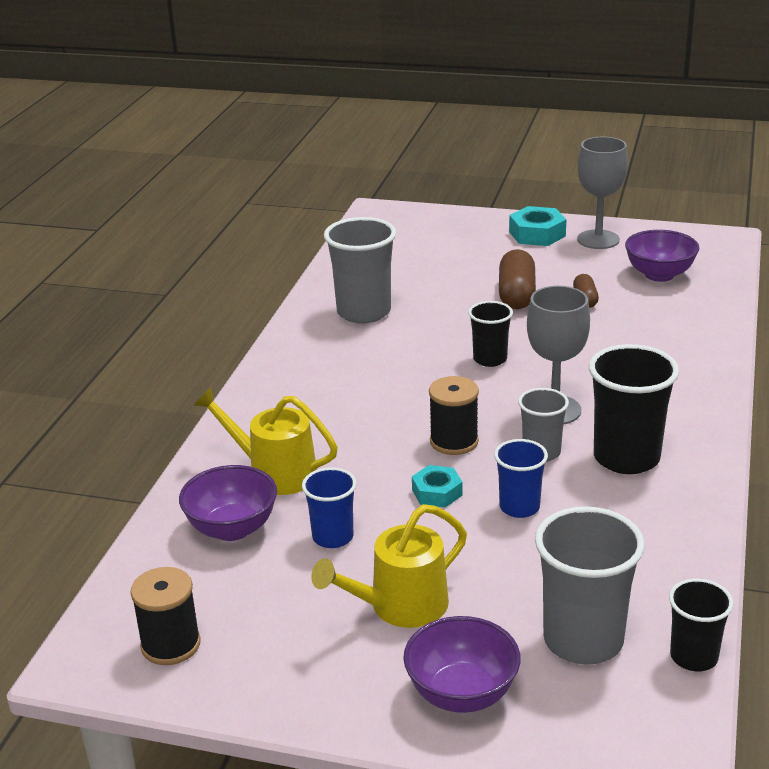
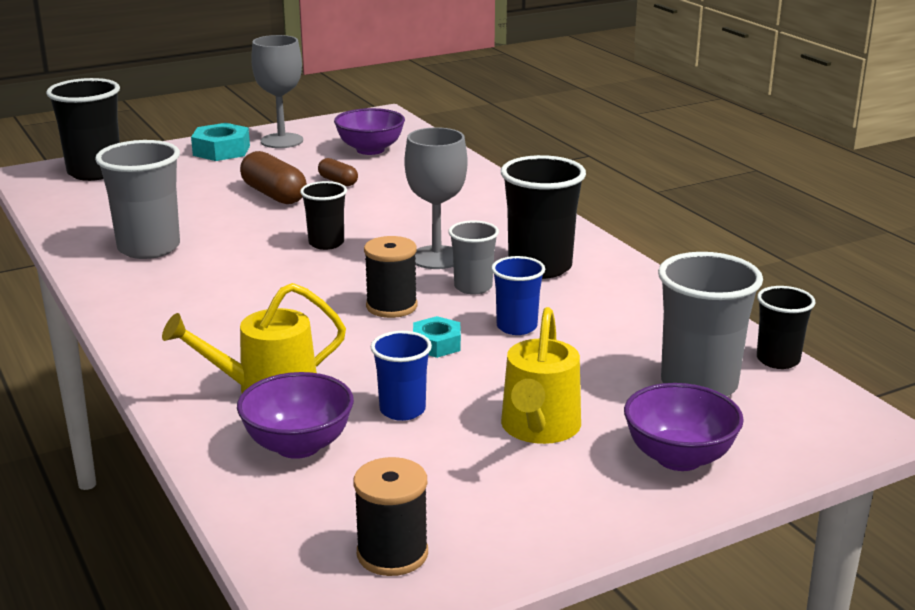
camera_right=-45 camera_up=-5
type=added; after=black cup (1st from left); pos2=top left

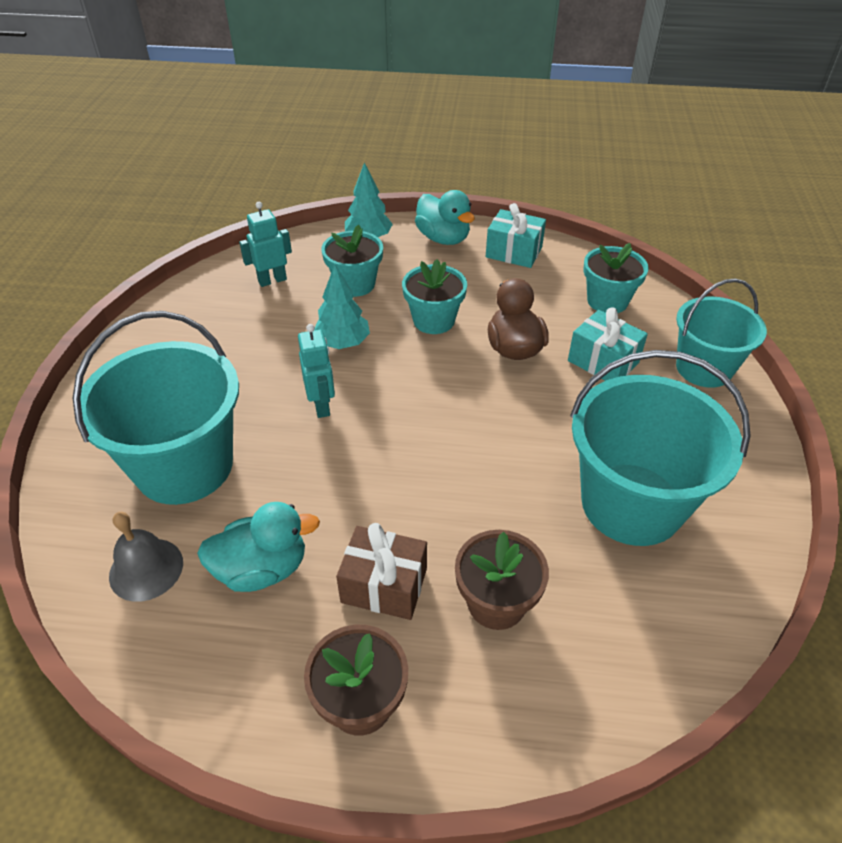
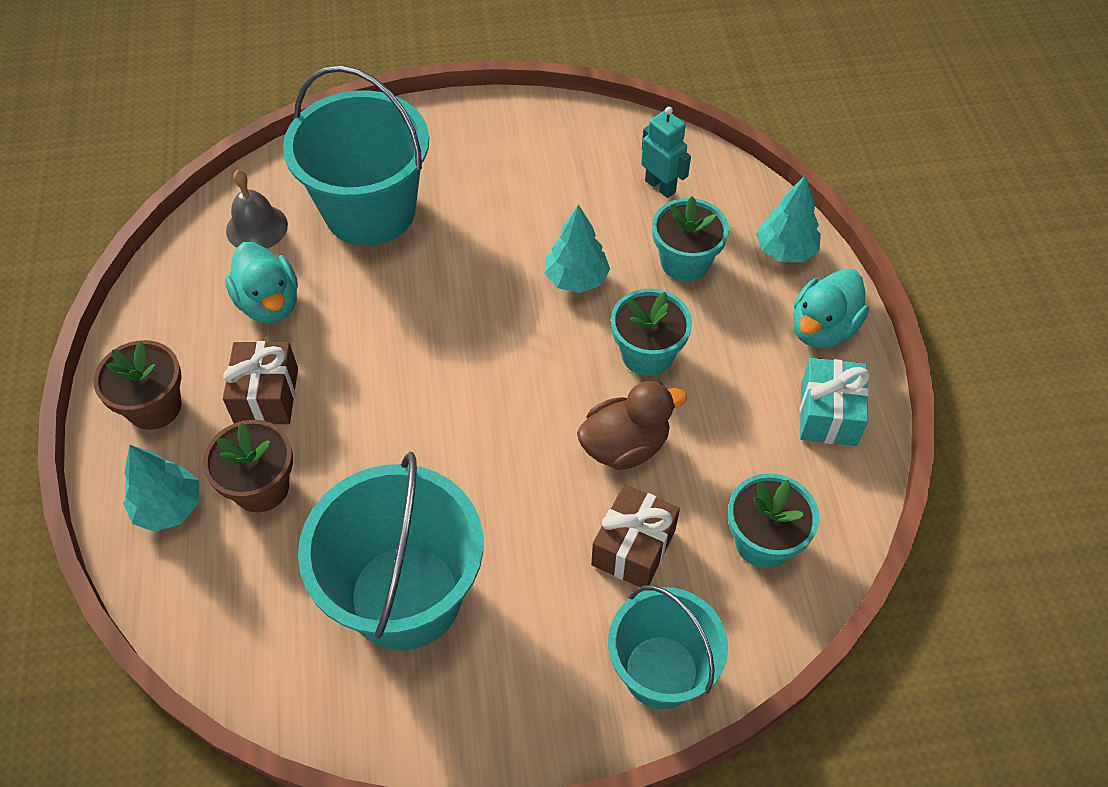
camera_right=75 camera_up=10
type=removed; before=turquoise robot (2nd from left); pos1=centre
type=recoloured; before=turquoise gift (2nd from left); after=brown gift (2nd from left); pos1=middle right; pos2=bottom centre
type=added; after=turquoise tree (1st from left); pos2=middle left

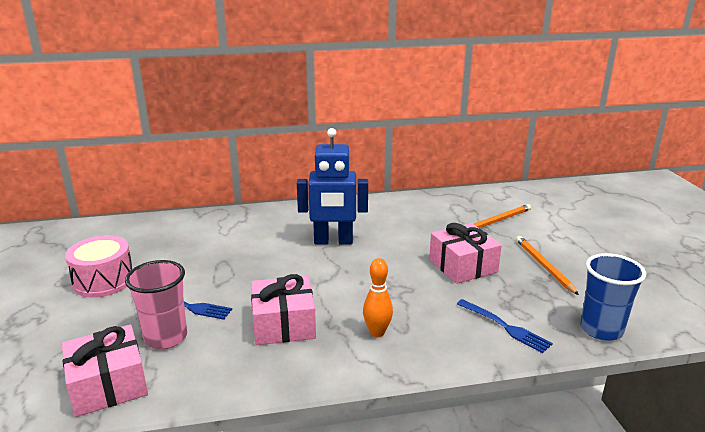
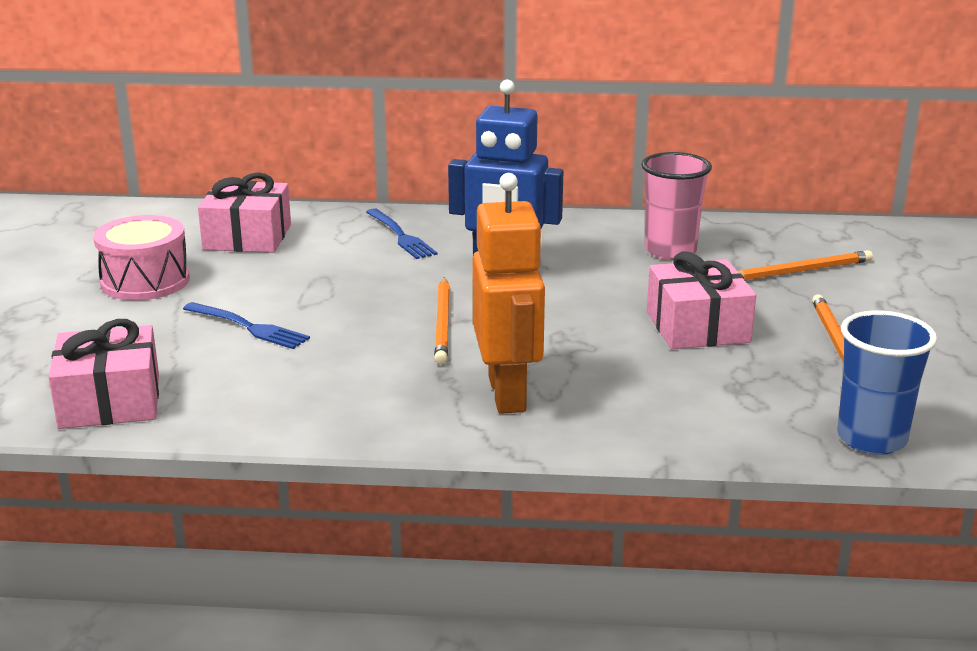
camera_right=15 camera_up=0
type=moved; before=pink cup; pos1=bottom left; pos2=top right
type=moved; before=pink gift (2nd from left); pos1=bottom centre; pos2=top left
type=replaced; before=orange bowling pin; after=orange robot; pos1=bottom centre; pos2=centre
type=moved; before=blue fork (2nd from left); pos1=bottom right; pos2=centre
type=added; after=orange pencil (1st from left); pos2=centre

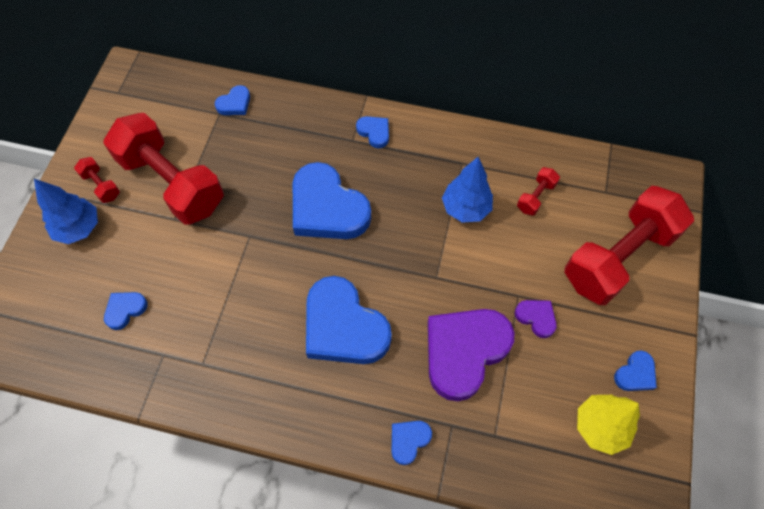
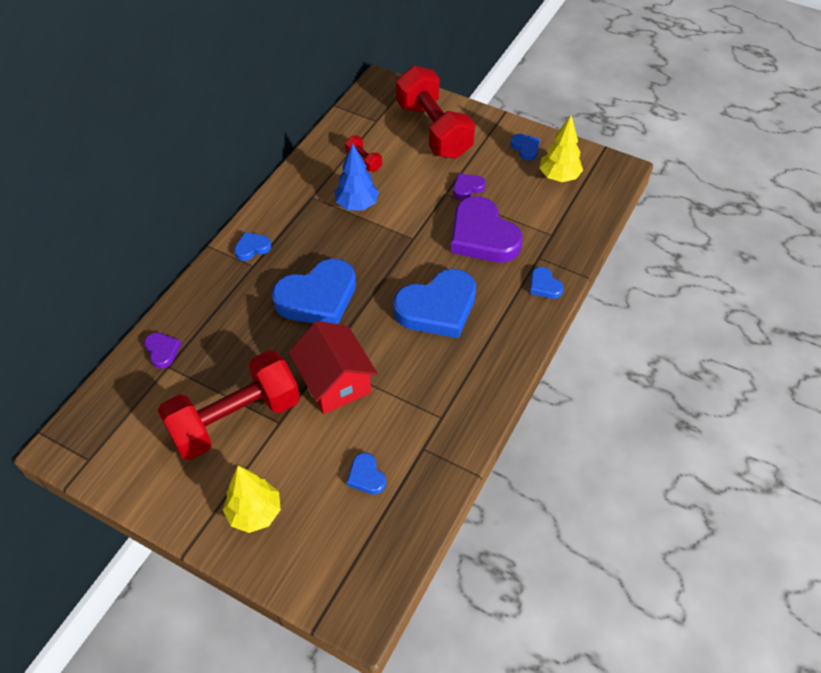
camera_right=-75 camera_up=-10
type=recoloured; before=blue tree (1st from left); after=yellow tree (1st from left); pos1=middle left; pos2=bottom left
type=removed; before=red dumbbell (1st from left); pos1=middle left
type=recoloured; before=blue heart (2nd from left); after=purple heart (1st from left); pos1=top left; pos2=middle left
type=added; after=red house; pos2=centre

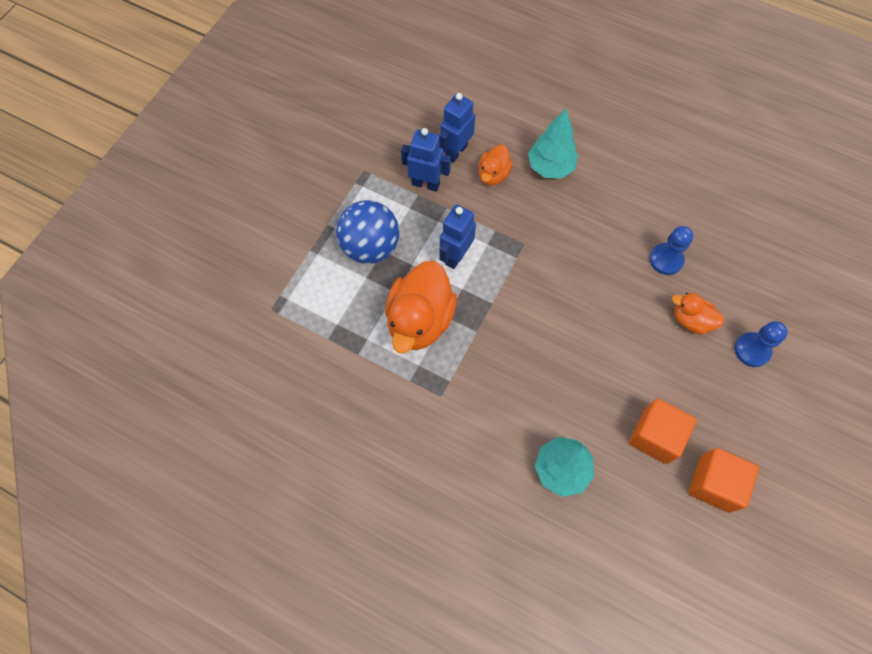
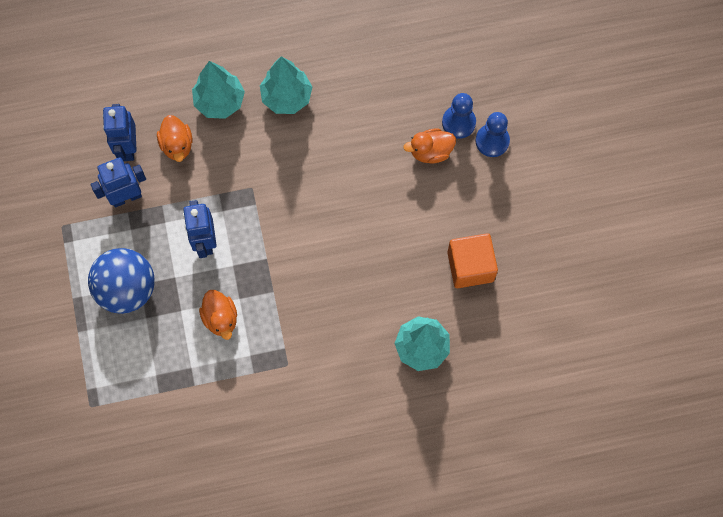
camera_right=-40 camera_up=5
type=resized; before=orange duck (1st from left in the first image); pos1=centre; pos2=middle left; scale=0.53
type=moved; before=blue pawn (1st from left); pos1=middle right; pos2=top centre
type=removed; before=orange cube (2nd from left); pos1=bottom right
type=added; after=turquoise tree (2nd from left); pos2=top centre

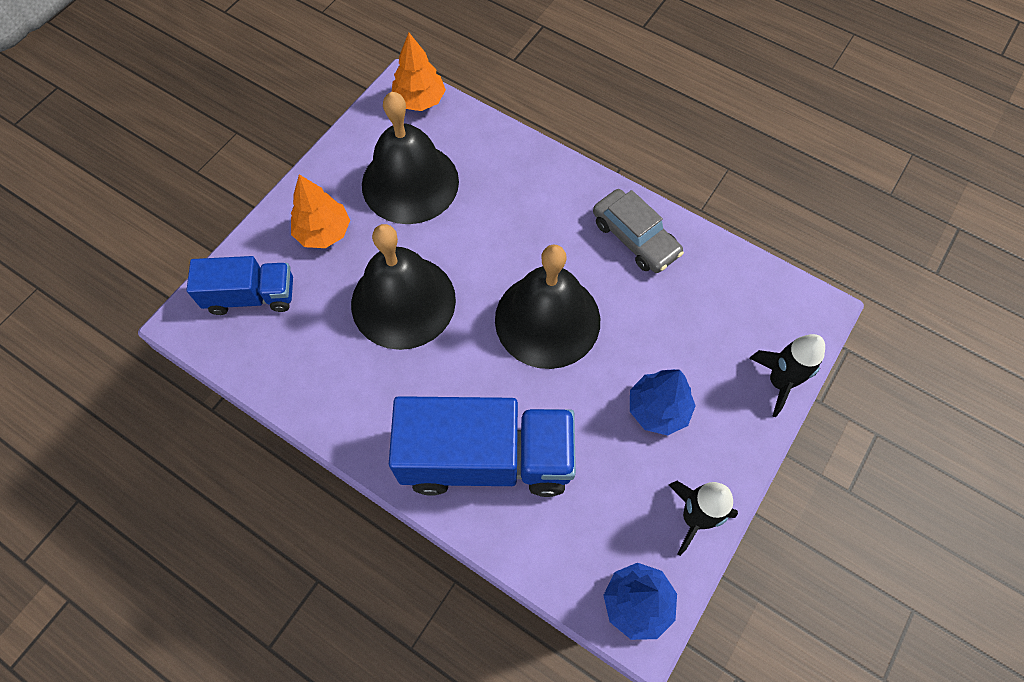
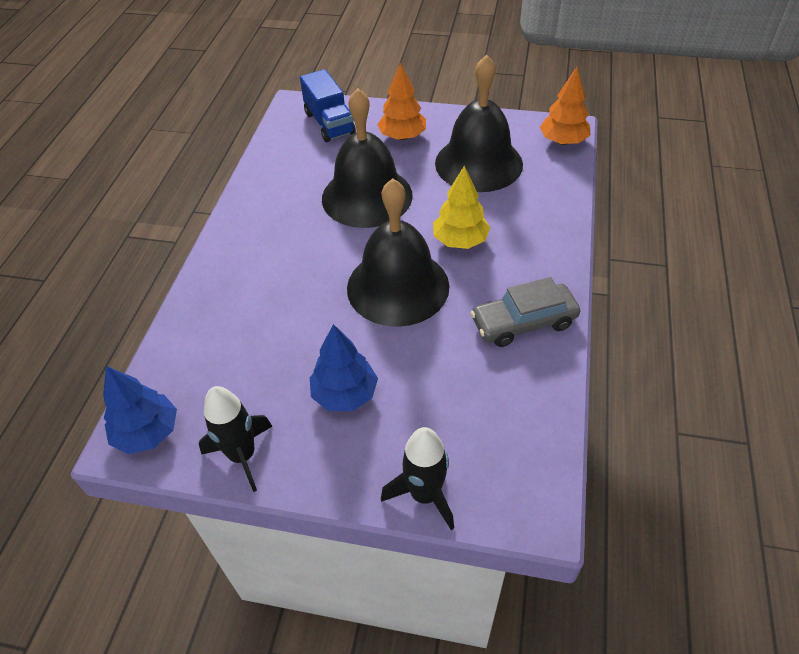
camera_right=70 camera_up=-15
type=removed; before=blue truck (2nd from left); pos1=centre
type=turned; before=grey car; pos1=centre; pos2=centre; turn=45
type=added; after=yellow tree; pos2=top centre

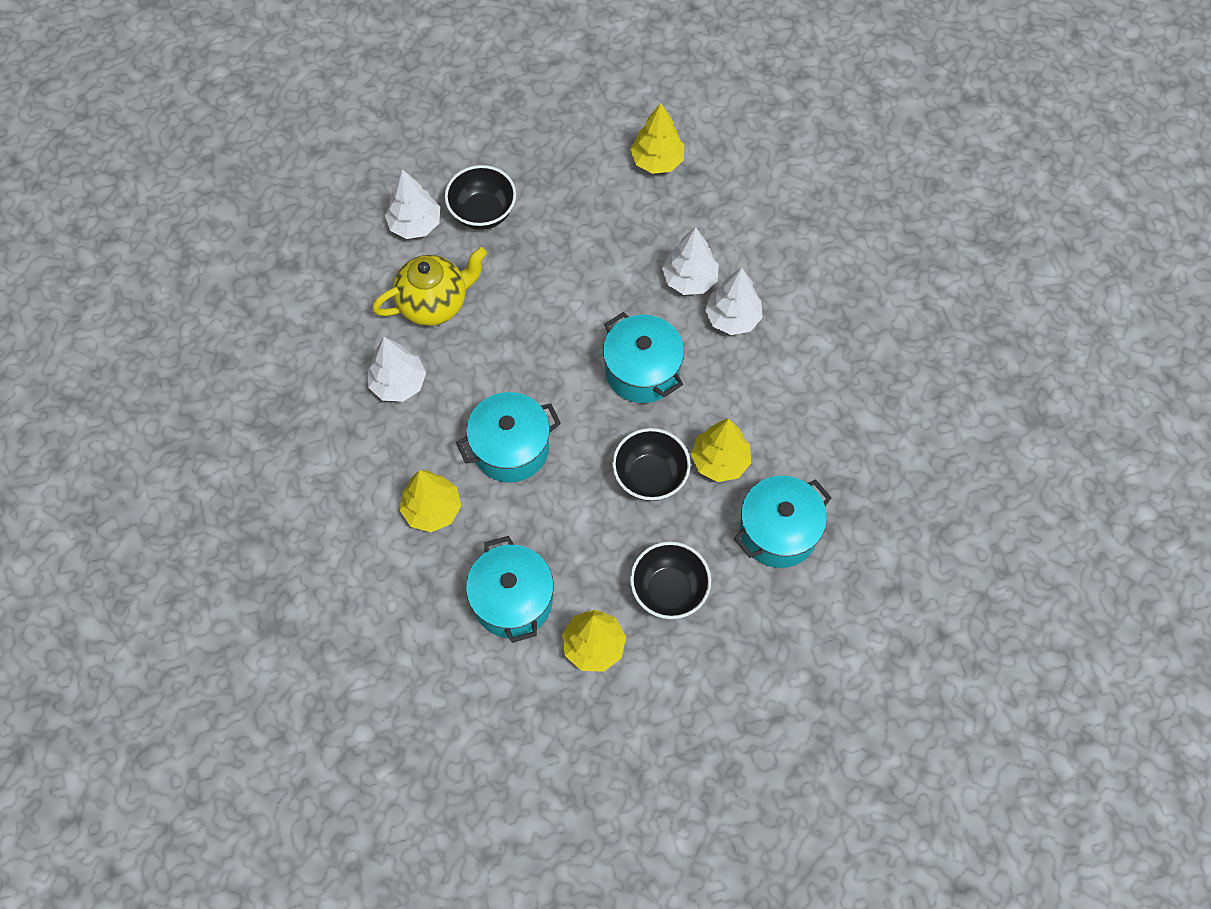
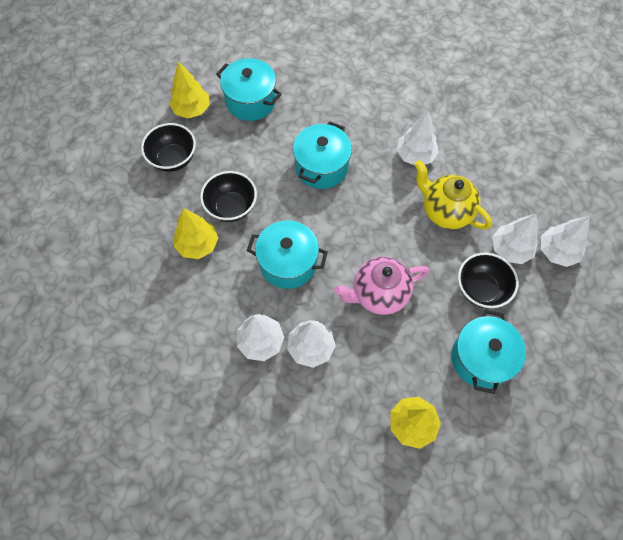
camera_right=140 camera_up=0
type=turned; before=yellow teapot; pos1=top centre; pos2=middle right; turn=105
type=removed; before=yellow tree (1st from left); pos1=centre
type=moved; before=turquoise pot (4th from left); pos1=centre; pos2=middle right
type=added; after=pink teapot; pos2=centre
type=added; after=white tree (5th from left); pos2=middle right

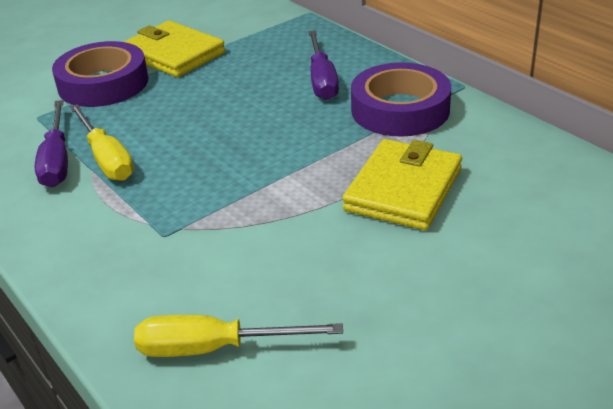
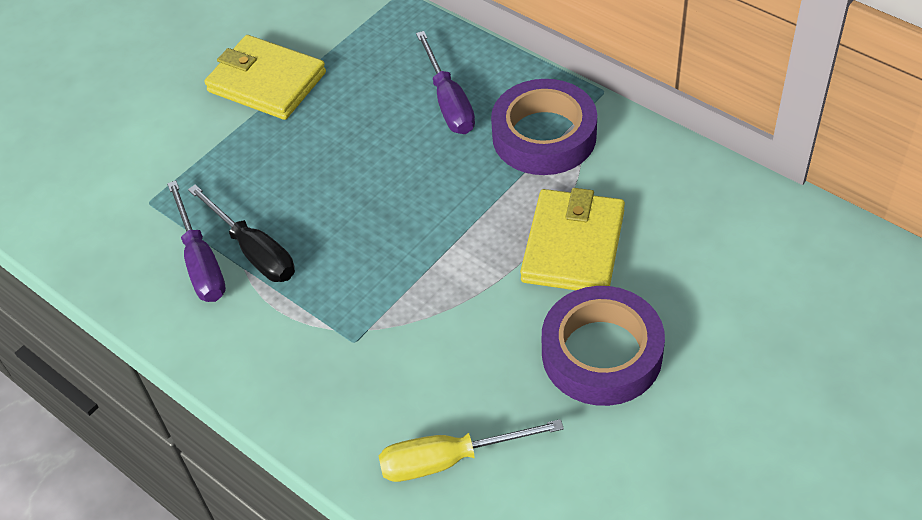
camera_right=-10 camera_up=15
type=moved; before=purple tape (1st from left in the first image); after=purple tape (2nd from left); pos1=top left; pos2=centre
type=recoloured; before=yellow screwdriver (1st from left); after=black screwdriver; pos1=middle left; pos2=middle left

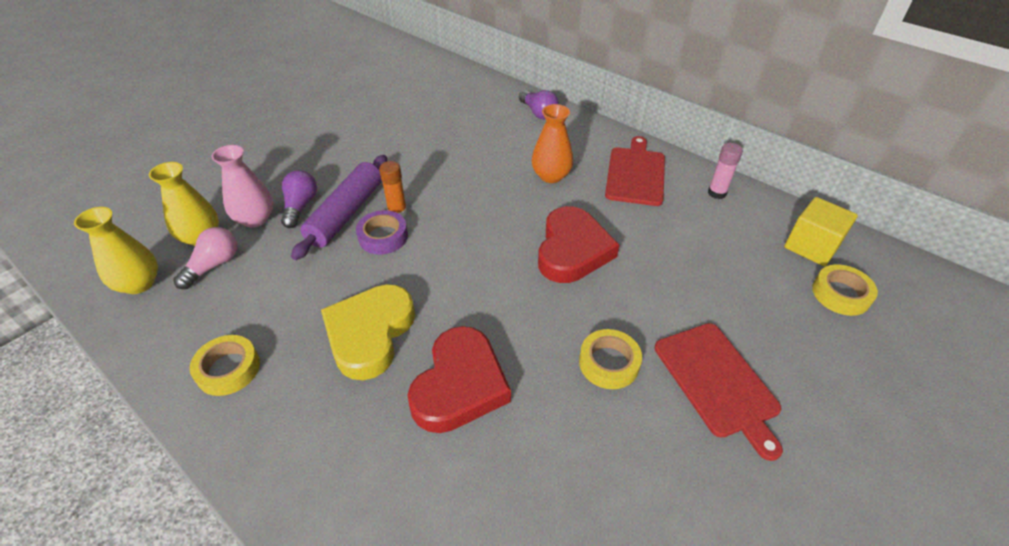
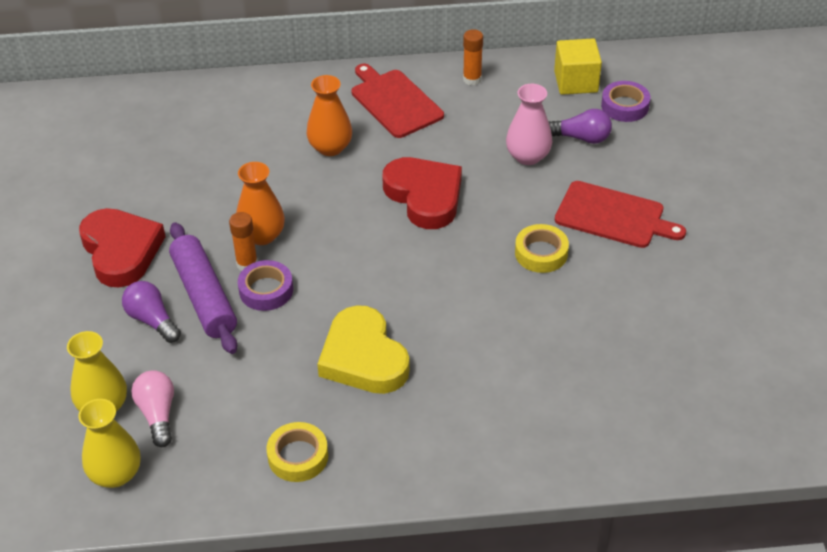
camera_right=-45 camera_up=0
type=moved; before=pink vase; pos1=middle left; pos2=top centre
type=moved; before=red heart (1st from left); pos1=bottom centre; pos2=middle left
type=moved; before=purple light bulb (2nd from left); pos1=top centre; pos2=top right
type=recoloured; before=pink glue stick; after=orange glue stick (2nd from left); pos1=top right; pos2=top centre
type=recoloured; before=yellow tape (3rd from left); after=purple tape (2nd from left); pos1=middle right; pos2=top right
type=added; after=orange vase (1st from left); pos2=middle left

